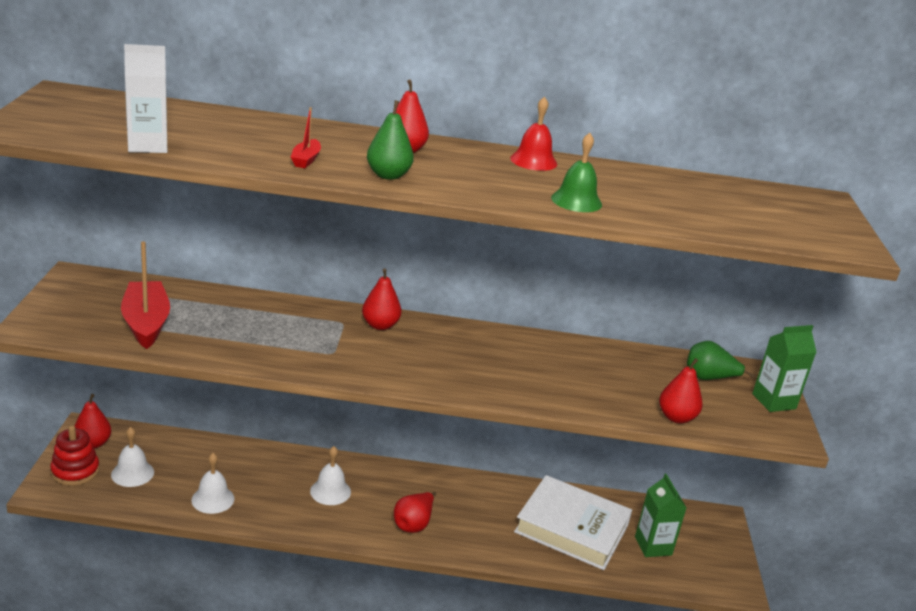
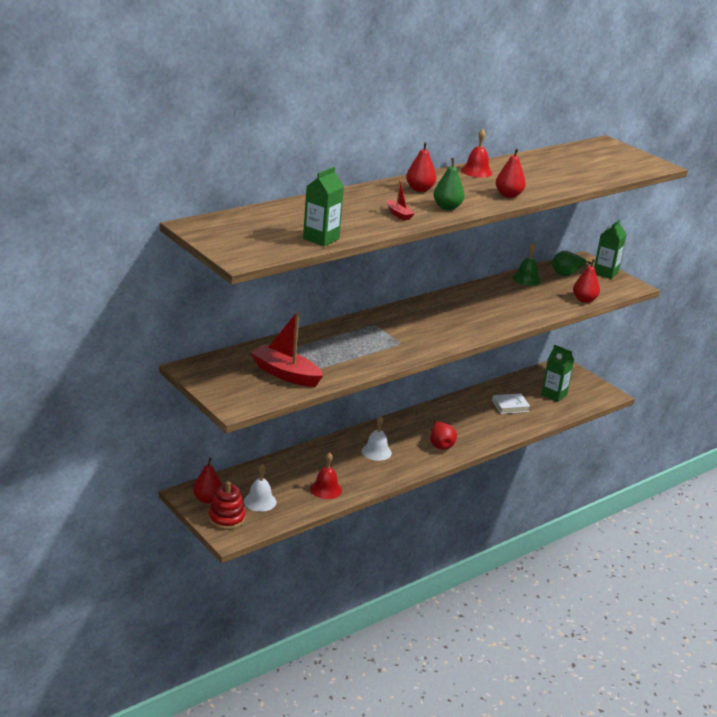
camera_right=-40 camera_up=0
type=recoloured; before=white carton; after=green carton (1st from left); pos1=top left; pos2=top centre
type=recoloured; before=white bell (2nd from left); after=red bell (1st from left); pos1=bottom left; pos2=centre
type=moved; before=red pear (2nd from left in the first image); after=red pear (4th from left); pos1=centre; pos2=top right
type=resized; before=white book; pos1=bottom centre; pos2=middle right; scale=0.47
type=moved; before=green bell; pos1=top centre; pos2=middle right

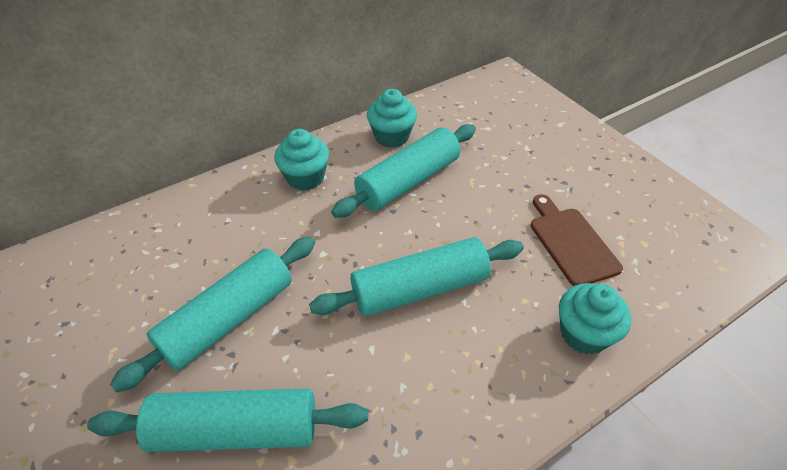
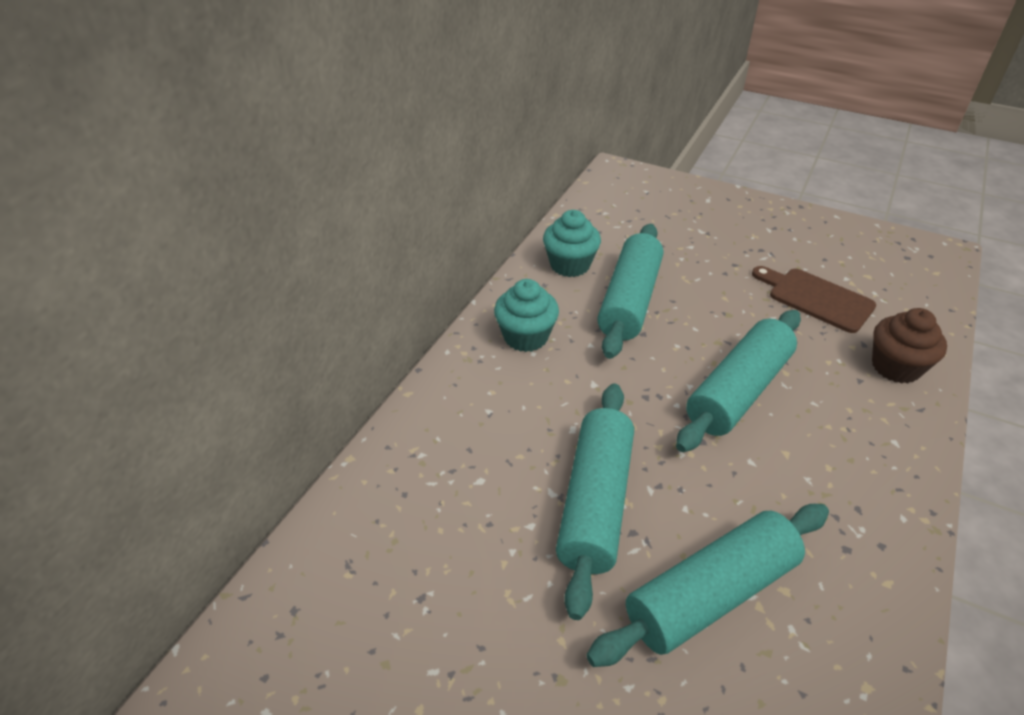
camera_right=-30 camera_up=-5
type=recoloured; before=turquoise cupcake (3rd from left); after=brown cupcake; pos1=bottom right; pos2=middle right

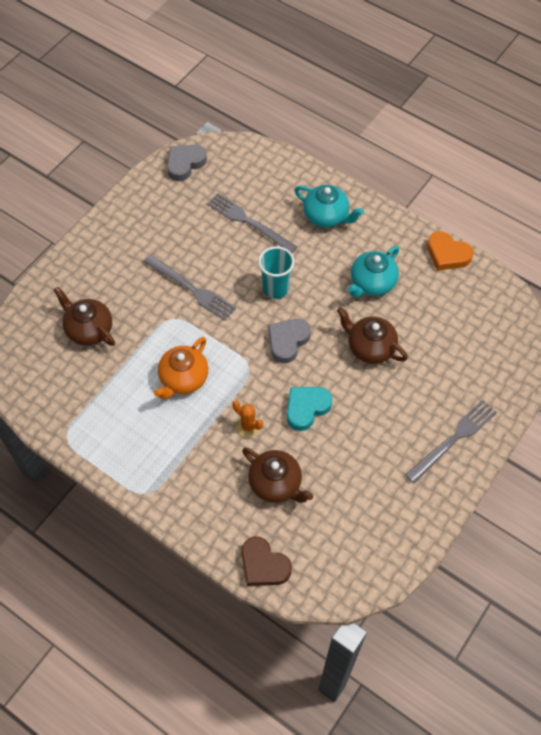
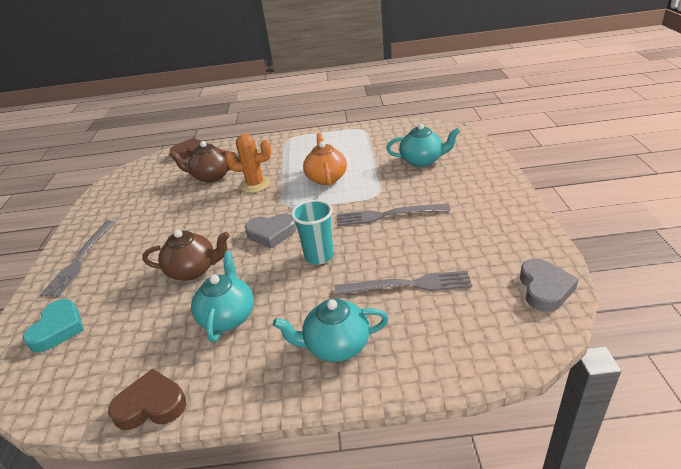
camera_right=145 camera_up=-25
type=recoloured; before=brown teapot (1st from left); after=turquoise teapot (3rd from left); pos1=middle left; pos2=top centre
type=resized; before=orange cactus; pos1=centre; pos2=centre; scale=1.51
type=turned; before=grey heart (2nd from left in the first image); pos1=centre; pos2=centre; turn=90
type=moved; before=turquoise heart; pos1=centre; pos2=bottom left
type=recoloured; before=orange heart; after=brown heart (1st from left); pos1=middle right; pos2=bottom left

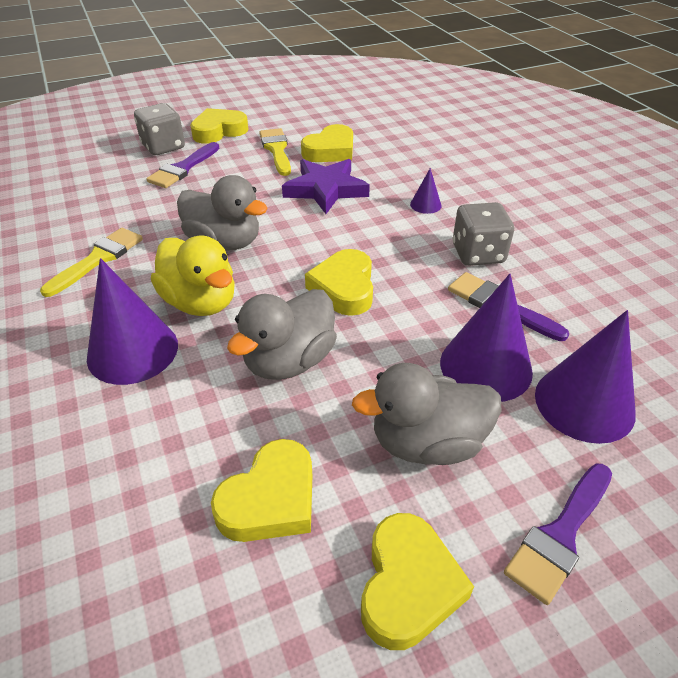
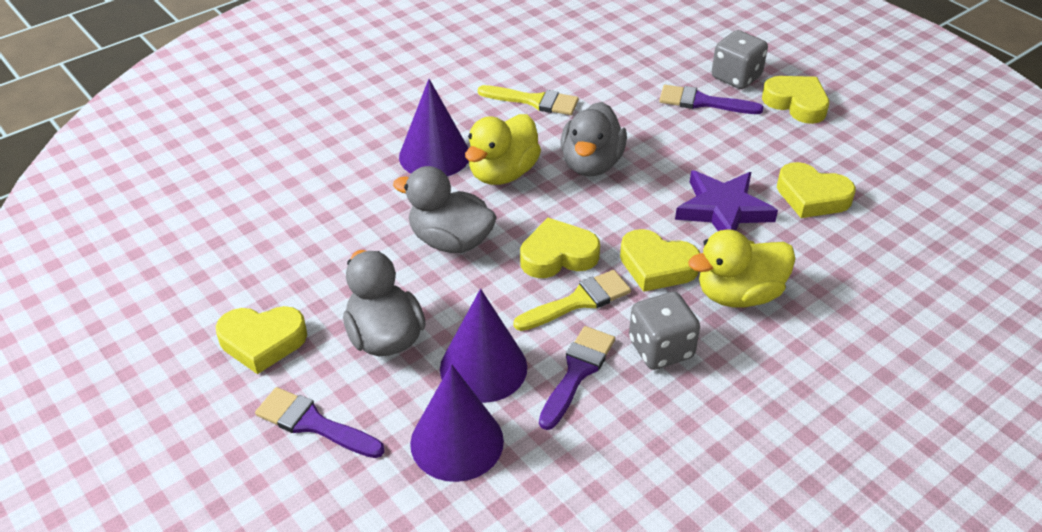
camera_right=75 camera_up=0
type=moved; before=yellow heart (2nd from left in the first image); after=yellow heart (3rd from left); pos1=bottom centre; pos2=centre
type=moved; before=yellow brush (2nd from left); pos1=top centre; pos2=centre
type=replaced; before=purple cone (2nd from left); after=yellow duck (2nd from left); pos1=top centre; pos2=middle right

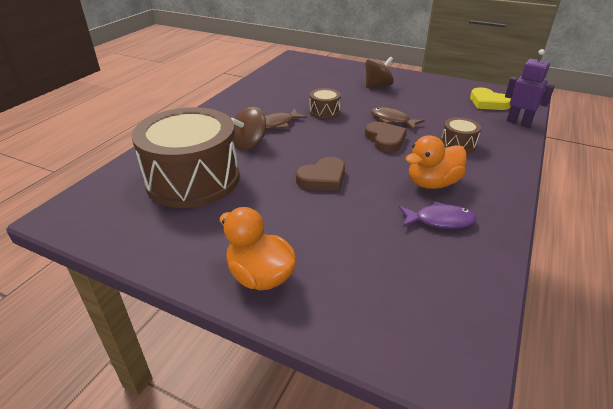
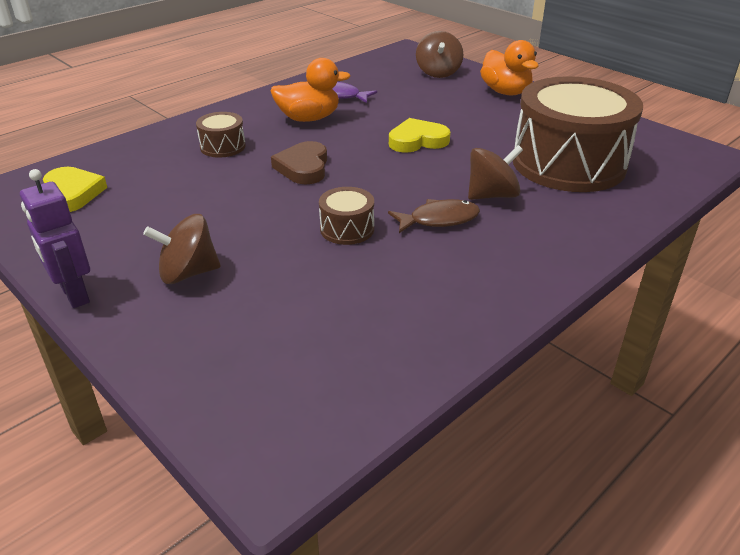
camera_right=-160 camera_up=0
type=recoloured; before=brown heart (1st from left); after=yellow heart (2nd from left); pos1=centre; pos2=top centre
type=removed; before=brown fish (2nd from left); pos1=top centre
type=moved; before=purple robot; pos1=top right; pos2=middle left
type=added; after=brown spinning top (2nd from left); pos2=top centre

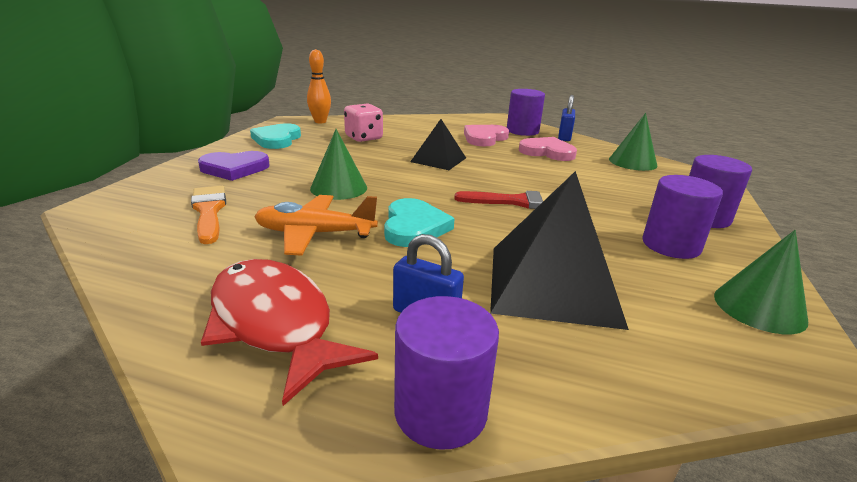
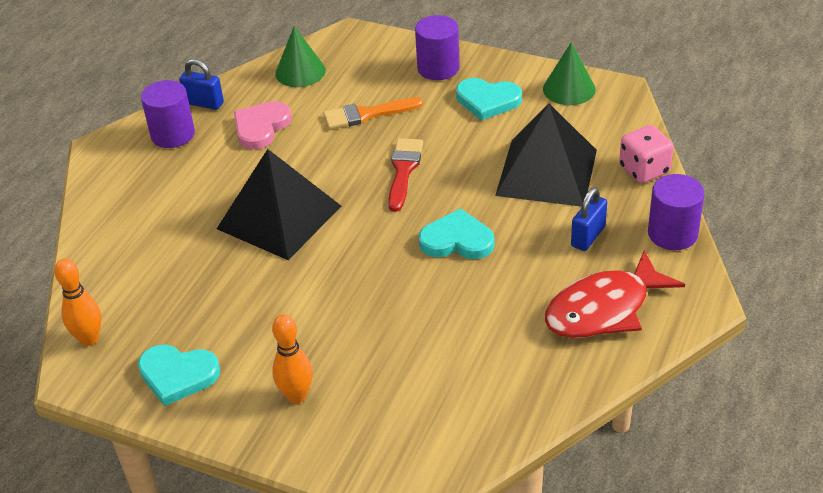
camera_right=-80 camera_up=15
type=moved; before=orange brush; pos1=middle left; pos2=top centre
type=replaced; before=purple heart; after=orange bowling pin (2nd from left); pos1=middle left; pos2=bottom centre
type=removed; before=orange plane; pos1=centre
type=removed; before=green cone (1st from left); pos1=centre
type=moved; before=pink dice; pos1=top centre; pos2=top right
type=resized; before=black pyramid (1st from left); pos1=top centre; pos2=centre; scale=1.75
type=removed; before=pink heart (1st from left); pos1=top centre
type=replaced; before=purple cylinder (3rd from left); after=turquoise heart (3rd from left); pos1=middle right; pos2=top centre

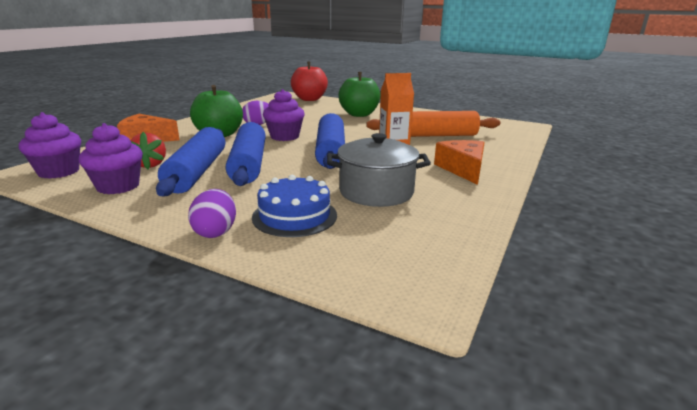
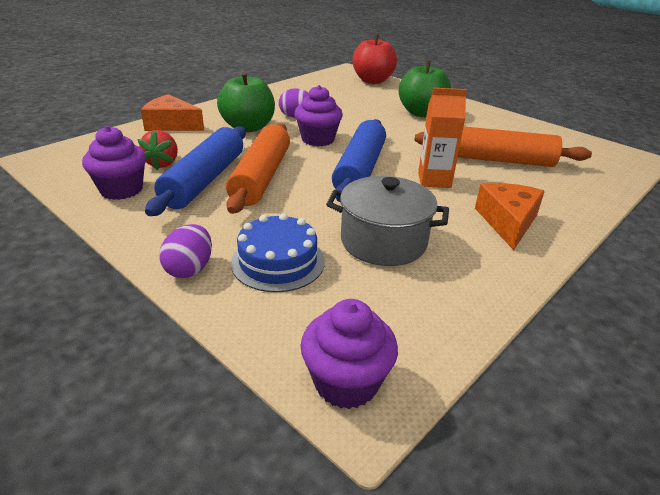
camera_right=15 camera_up=10
type=moved; before=purple cupcake (1st from left in the first image); after=purple cupcake (3rd from left); pos1=middle left; pos2=bottom centre
type=recoloured; before=blue rolling pin (2nd from left); after=orange rolling pin (1st from left); pos1=centre; pos2=centre

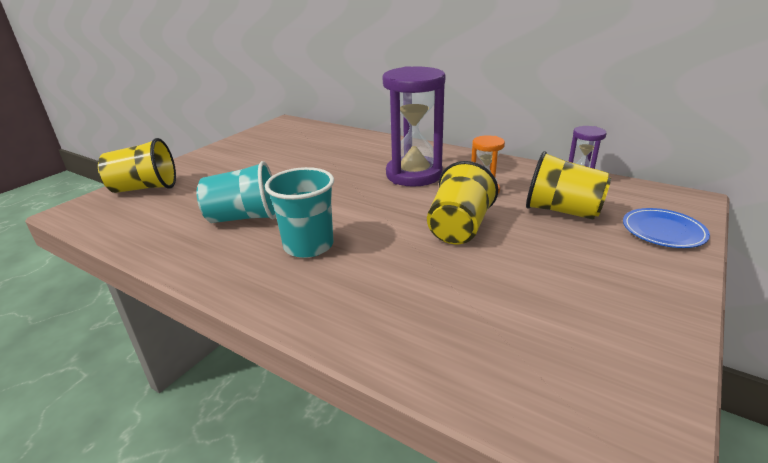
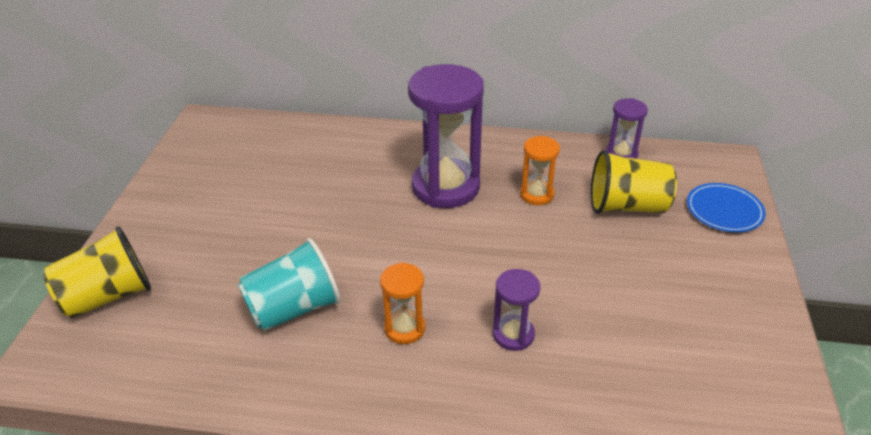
camera_right=-25 camera_up=10
type=replaced; before=turquoise cup (2nd from left); after=orange hourglass (1st from left); pos1=centre; pos2=bottom centre
type=removed; before=yellow cup (2nd from left); pos1=centre
type=added; after=purple hourglass (2nd from left); pos2=bottom centre

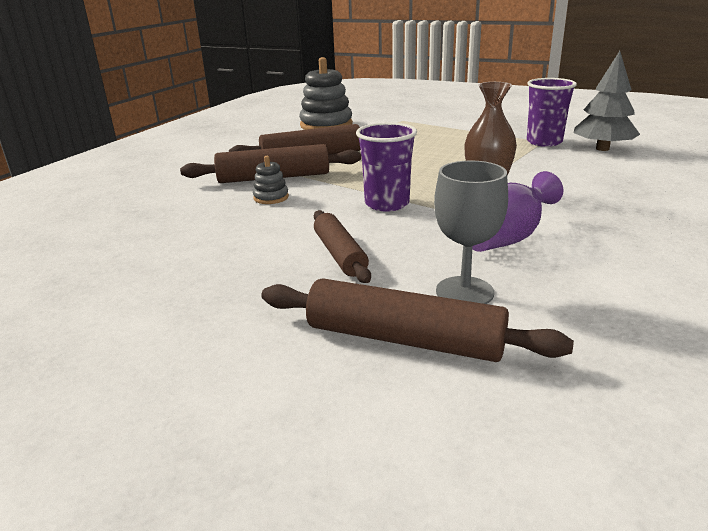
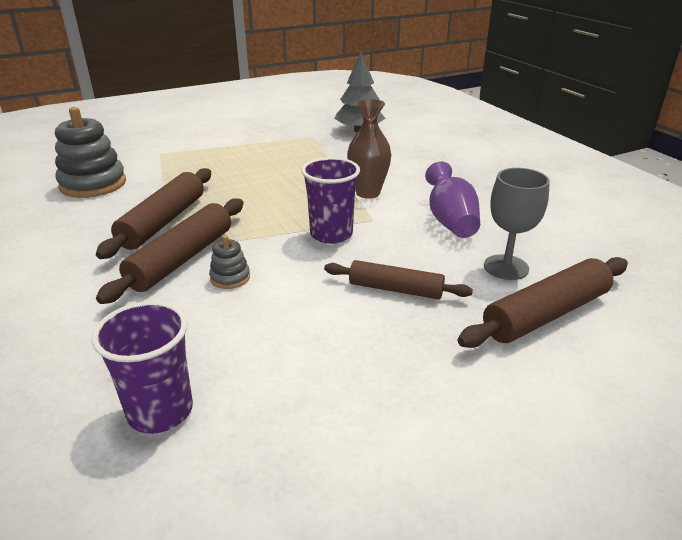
camera_right=-55 camera_up=5
type=moved; before=purple cup (2nd from left in the first image); after=purple cup (1st from left); pos1=top right; pos2=bottom left

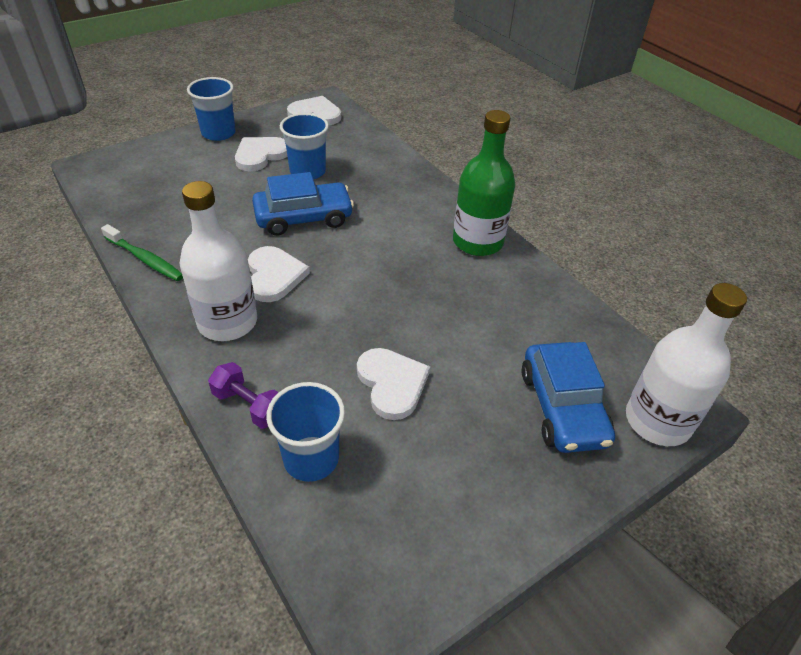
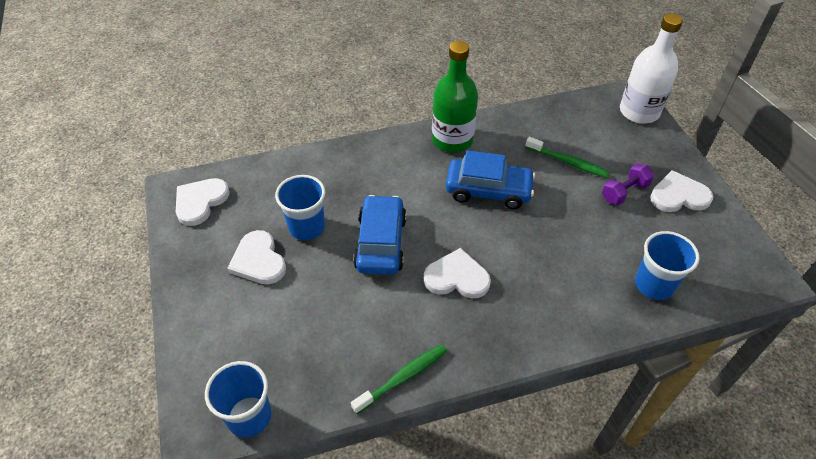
camera_right=-70 camera_up=5
type=removed; before=white bottle (1st from left); pos1=middle left
type=moved; before=blue cup (1st from left); pos1=top left; pos2=bottom left
type=moved; before=purple dumbbell; pos1=middle left; pos2=middle right
type=moved; before=white heart (4th from left); pos1=centre; pos2=middle right
type=moved; before=blue car (2nd from left); pos1=middle right; pos2=centre
type=added; after=green toothbrush (2nd from left); pos2=middle right

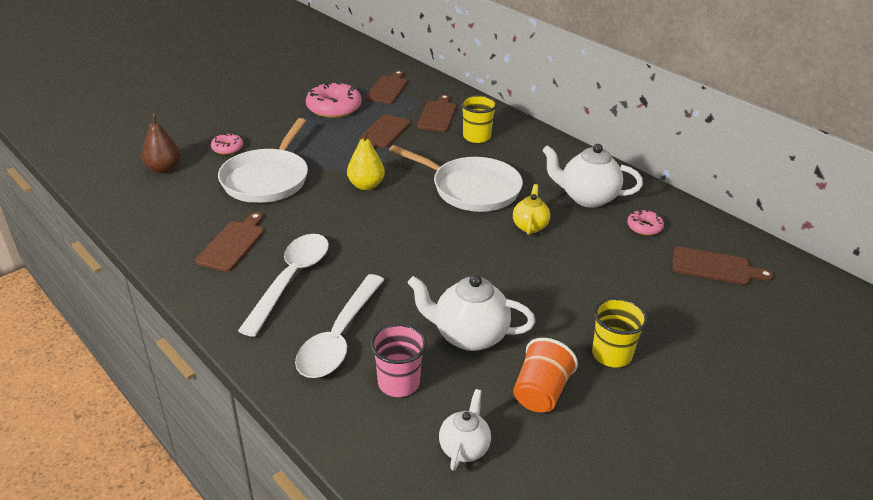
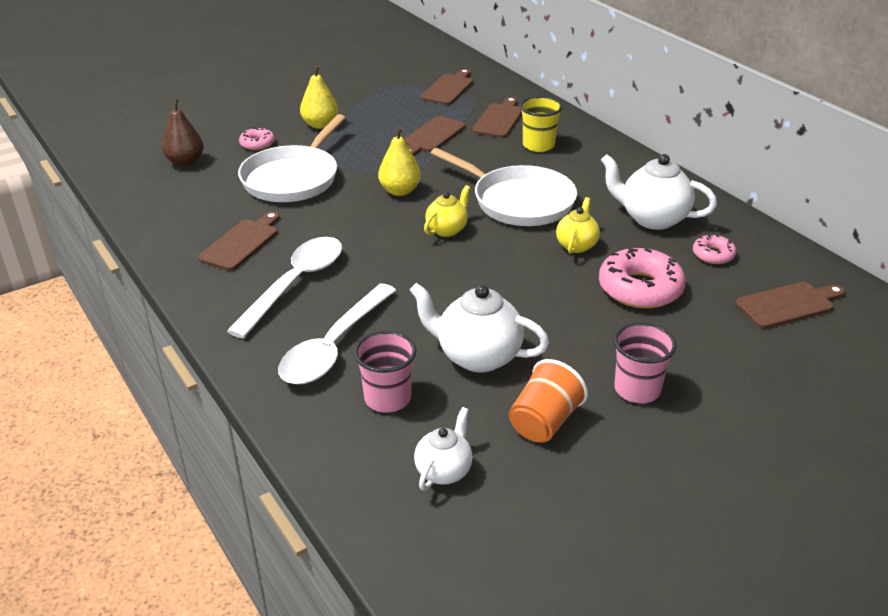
camera_right=10 camera_up=0
type=moved; before=pink donut (2nd from left); pos1=top centre; pos2=middle right
type=recoloured; before=yellow cup (2nd from left); after=pink cup (2nd from left); pos1=middle right; pos2=middle right
type=turned; before=brown cutting board (5th from left); pos1=middle right; pos2=middle right; turn=-45
type=added; after=yellow pear (1st from left); pos2=top centre
type=added; after=yellow teapot (1st from left); pos2=centre

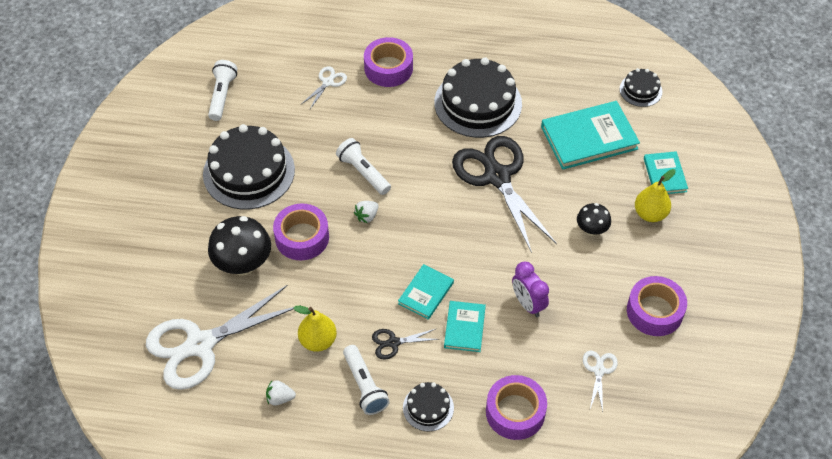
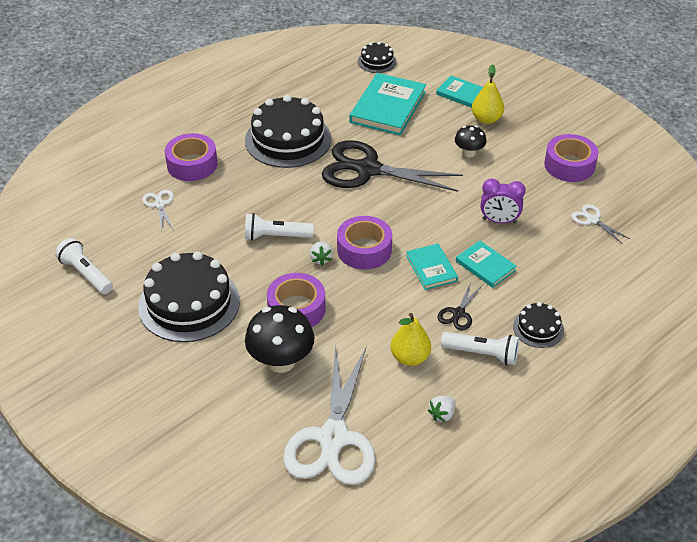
camera_right=-50 camera_up=-10
type=moved; before=purple tape (3rd from left); pos1=bottom centre; pos2=centre

